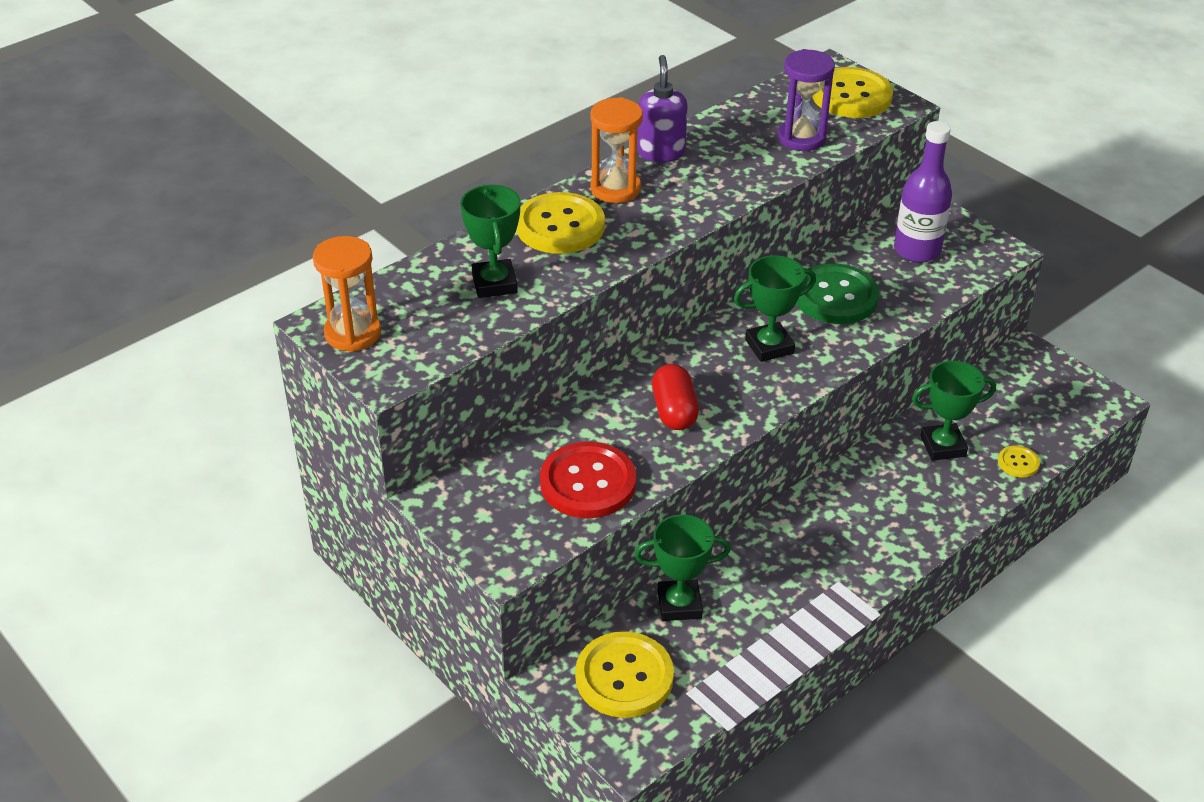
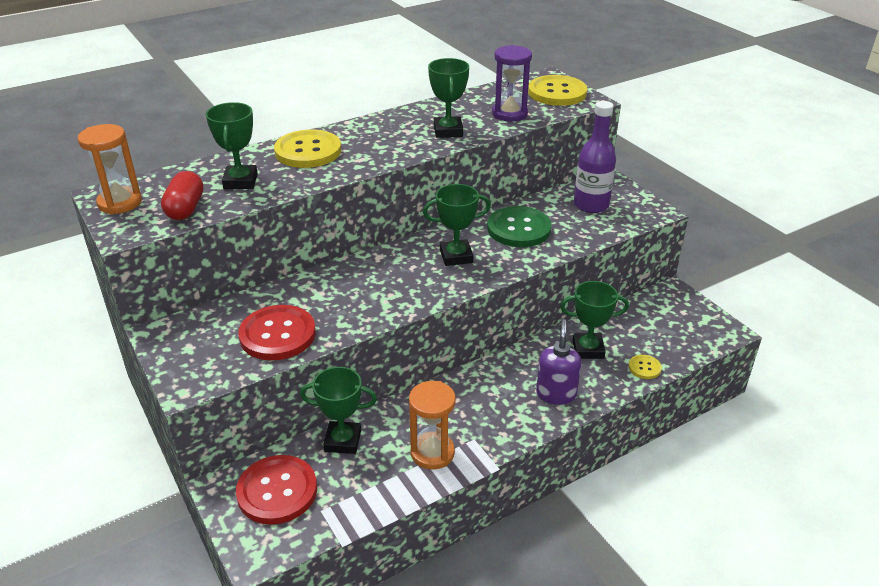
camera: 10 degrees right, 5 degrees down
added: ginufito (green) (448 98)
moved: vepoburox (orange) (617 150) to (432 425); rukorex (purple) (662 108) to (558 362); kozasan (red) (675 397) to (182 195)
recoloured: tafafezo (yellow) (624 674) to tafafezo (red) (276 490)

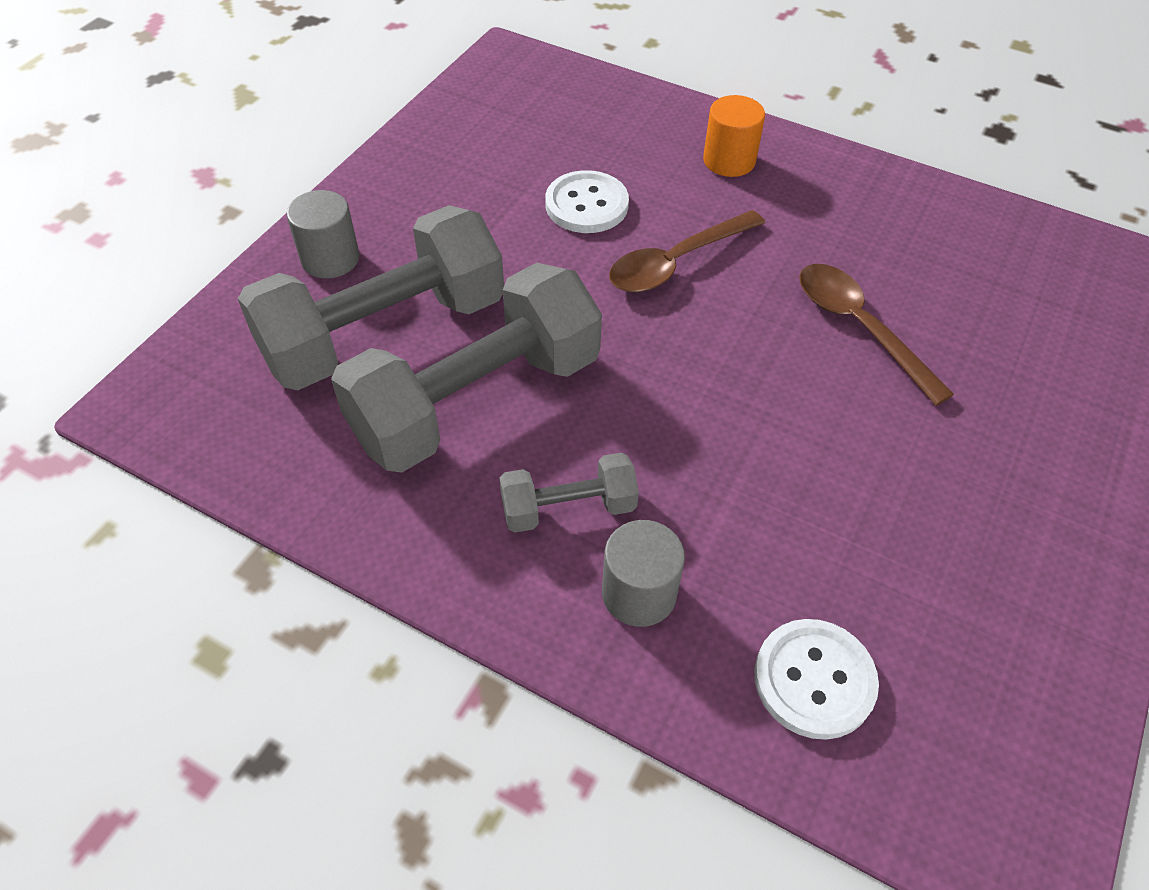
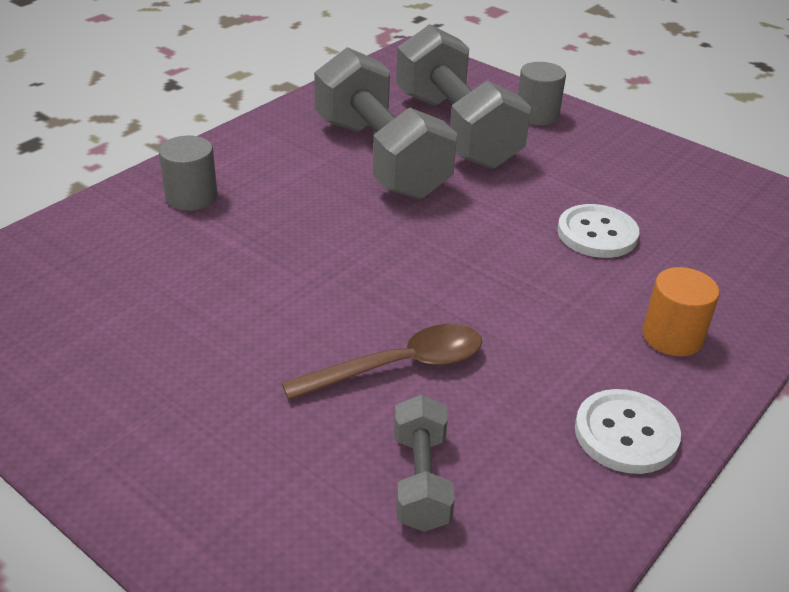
camera: 100 degrees right, 15 degrees down
removed: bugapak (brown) (687 251)
moved: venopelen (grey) (569 493) to (424 463); tafafezo (white) (816 679) to (628 431)

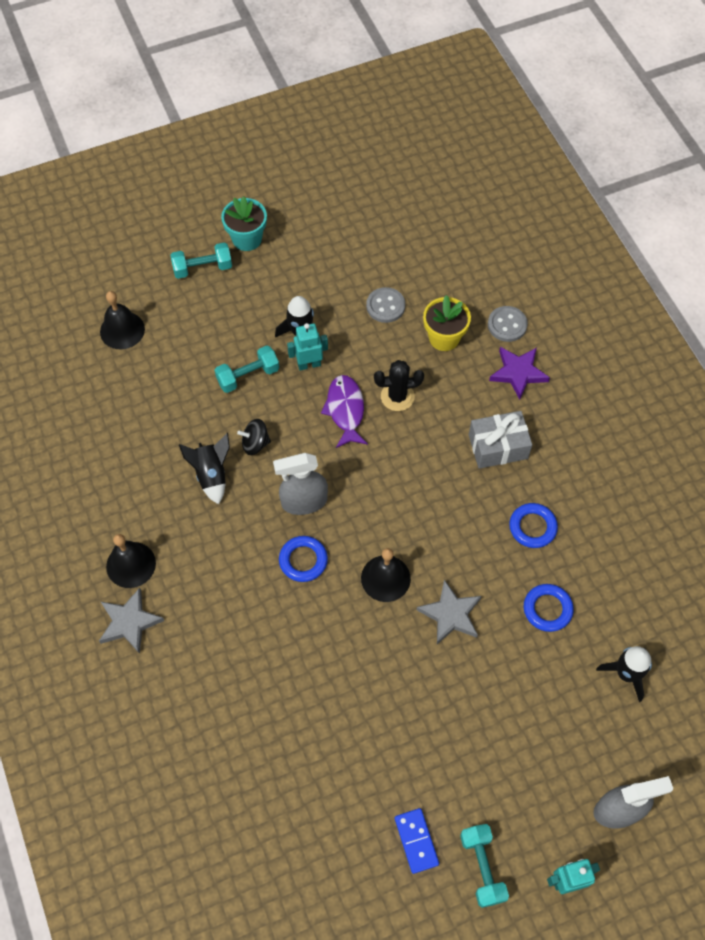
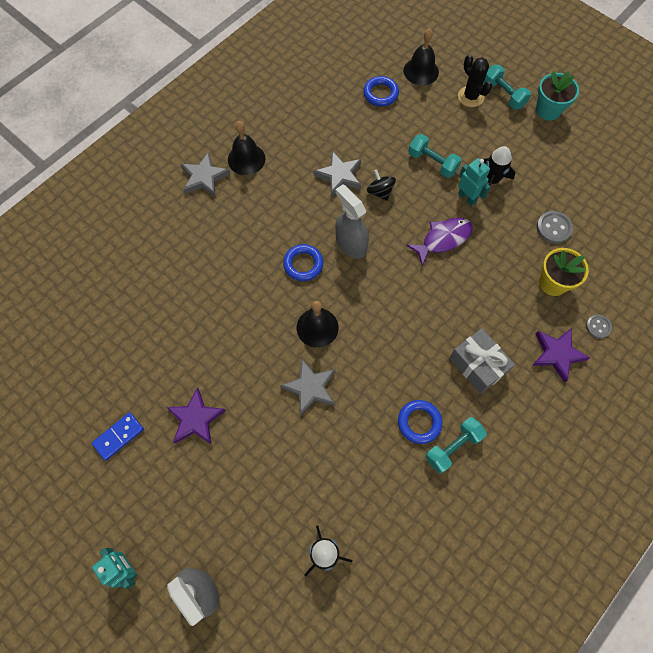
camera: 65 degrees right, 5 degrees up
added: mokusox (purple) (196 416)
moved: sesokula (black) (399 385) to (475 81); venopelen (turquoise) (484 866) to (456 445); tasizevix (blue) (549 608) to (381 91)
replaced: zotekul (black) (204 468) to mokusox (grey) (337 174)
resized: tafafezo (grey) (508 324) = (599 327) x0.66

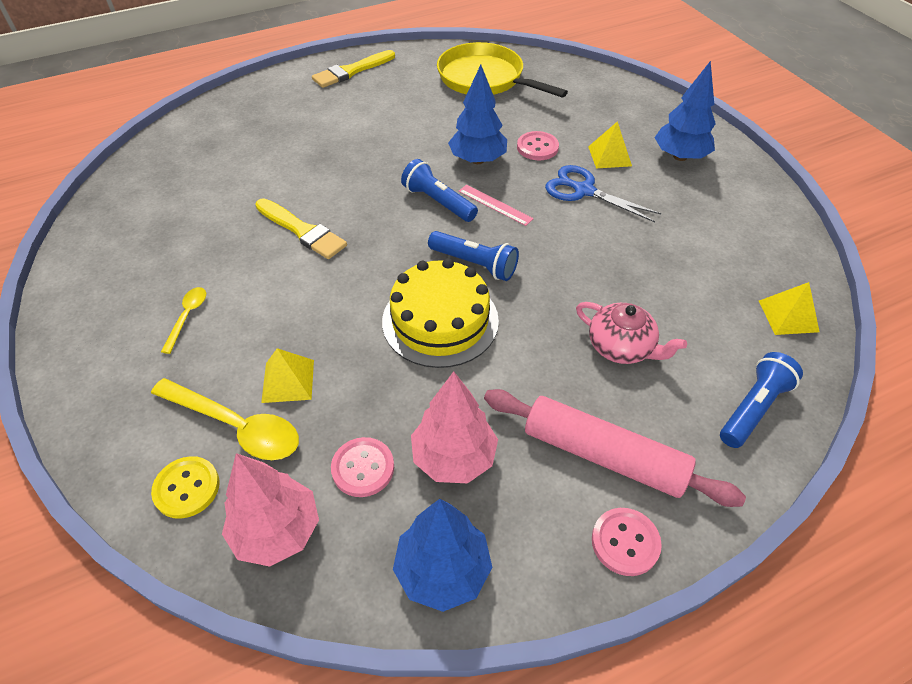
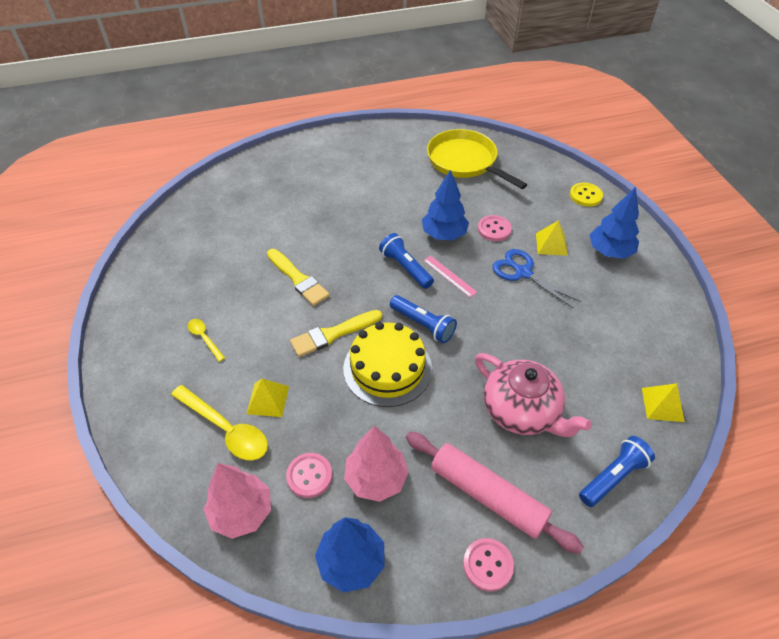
camera: 10 degrees right, 0 degrees up
moved: tafafezo (yellow) (185 487) to (586 195); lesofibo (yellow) (353 69) to (336 333)
turned: bugapak (yellow) (183 320) = (206 340) 60 degrees counterclockwise
resized: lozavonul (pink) (631 333) = (533 395) x1.50

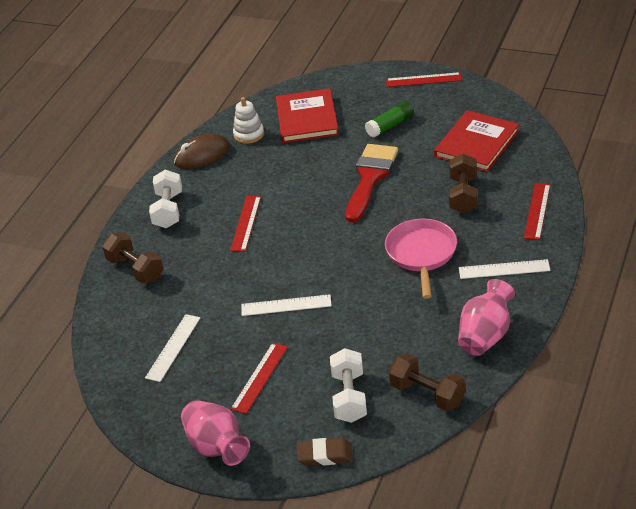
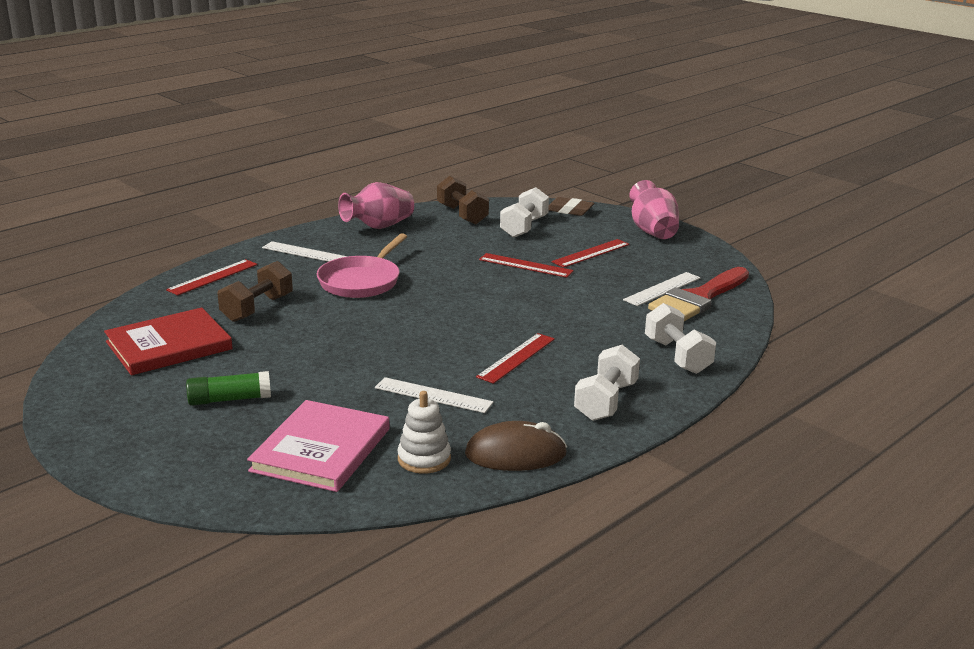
camera: 160 degrees left, 15 degrees down
moved: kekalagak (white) (286 305) to (434 395); lesofibo (red) (371 183) to (698 294); kekalagak (red) (424 79) to (526 265)
recoloured: venopelen (brown) (132 257) to venopelen (white) (680 338); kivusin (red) (307 115) to kivusin (pink) (318 446)

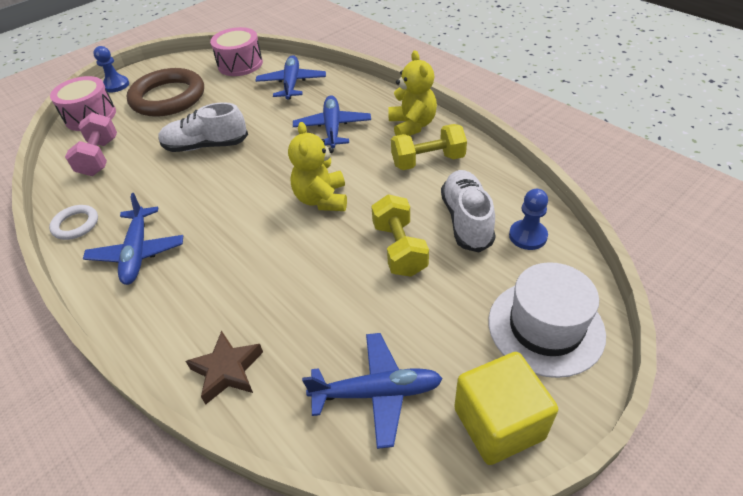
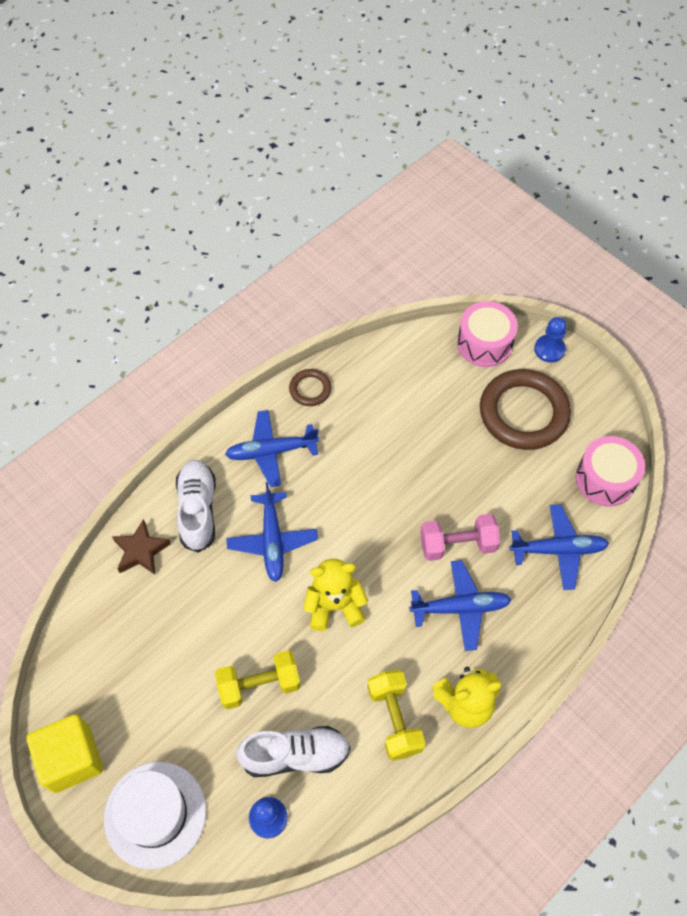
camera: 85 degrees right, 15 degrees up
moved: venopelen (pink) (91 144) to (460 537); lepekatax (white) (203 127) to (196 506); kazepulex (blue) (372 391) to (272 532)
recoloured: tasizevix (white) (73 222) to tasizevix (brown) (310 387)

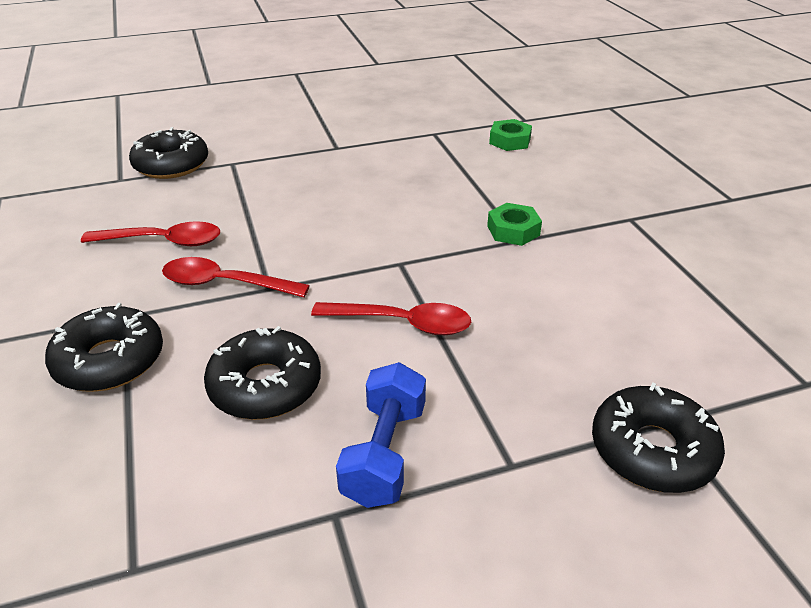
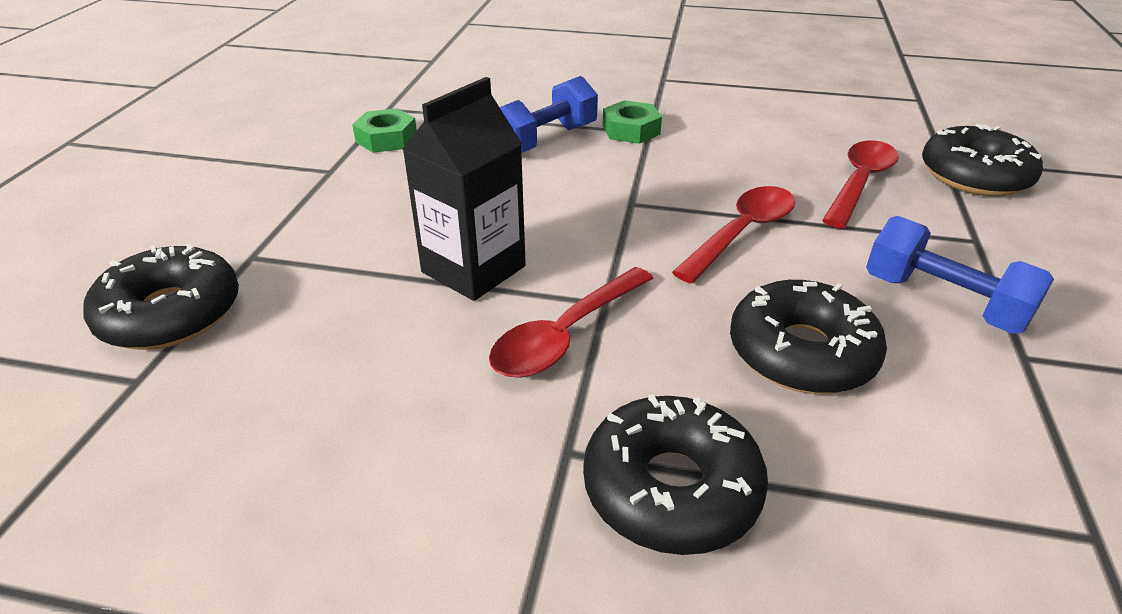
camera: 60 degrees left, 0 degrees up
added: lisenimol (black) (464 189); venopelen (blue) (549 114)
moved: bugapak (red) (150 233) to (860 184); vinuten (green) (510 135) to (384 130)

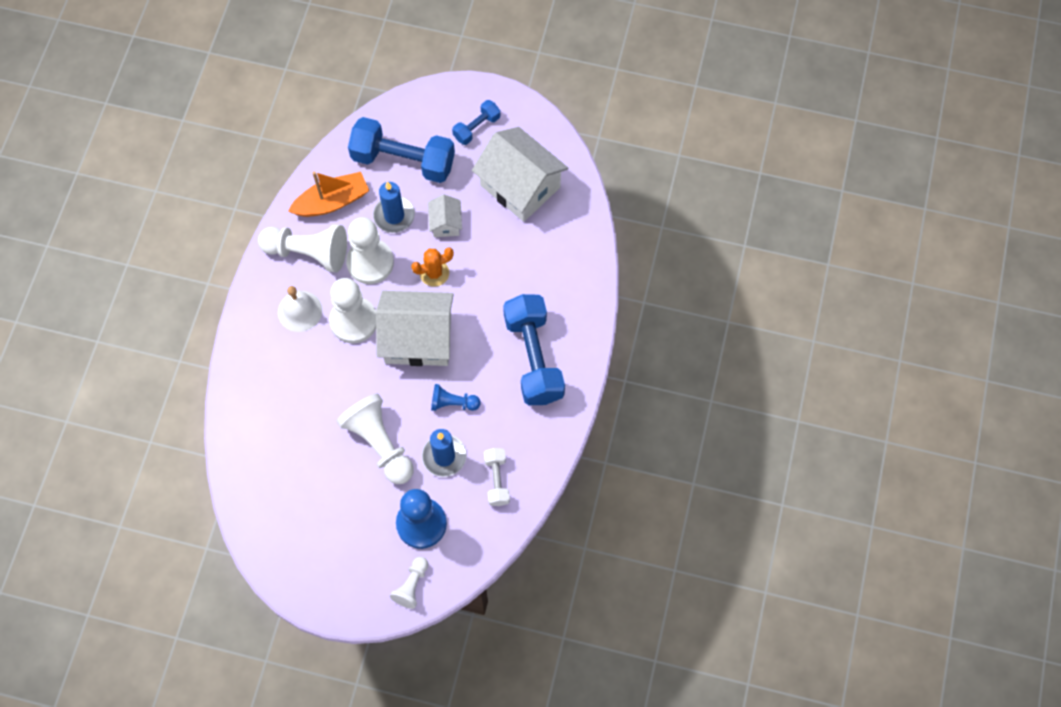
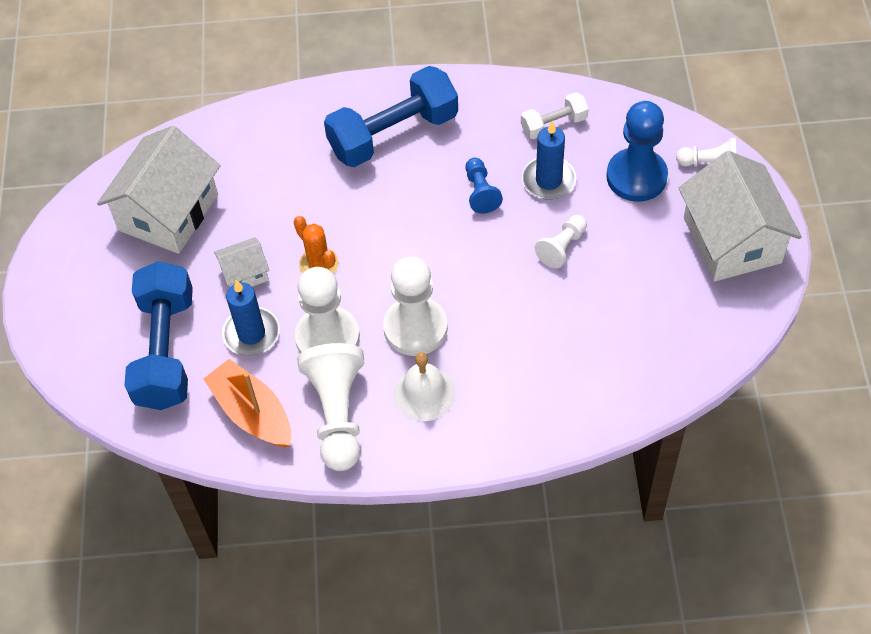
camera: 105 degrees left, 10 degrees down
removed: venopelen (blue) (476 122)
moved: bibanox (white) (415 328) to (740 216)
resized: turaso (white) (375 439) = (561 241) x0.54

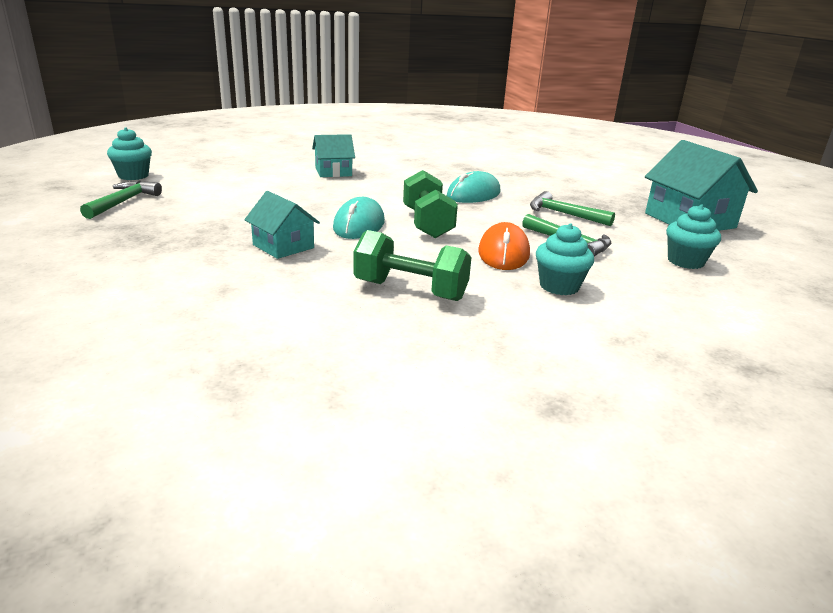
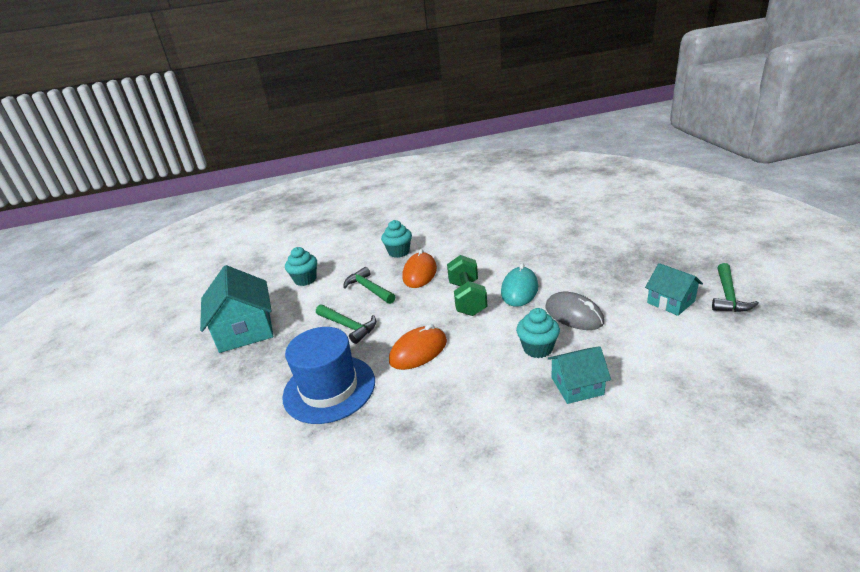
camera: 170 degrees left, 5 degrees up
removed: venopelen (green) (412 265)
added: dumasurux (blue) (328 375); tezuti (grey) (574 311)
moved: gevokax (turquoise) (129 153) to (538 333); bibanox (turquoise) (282 225) to (674 289)
recoloured: tezuti (turquoise) (474 187) to tezuti (orange) (418 347)

